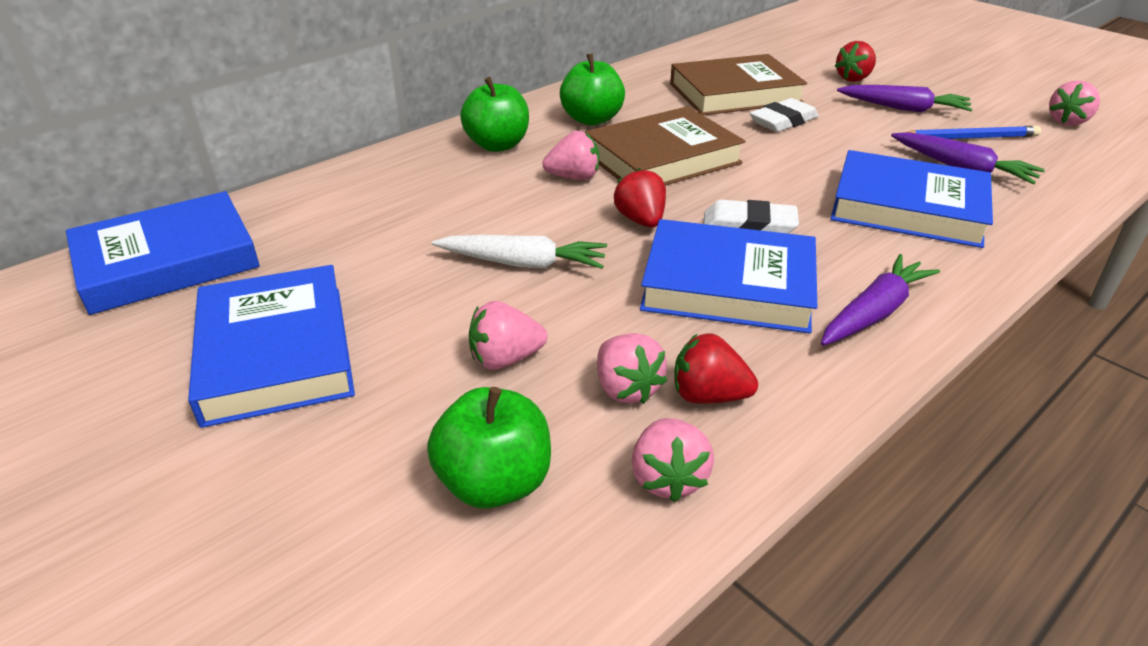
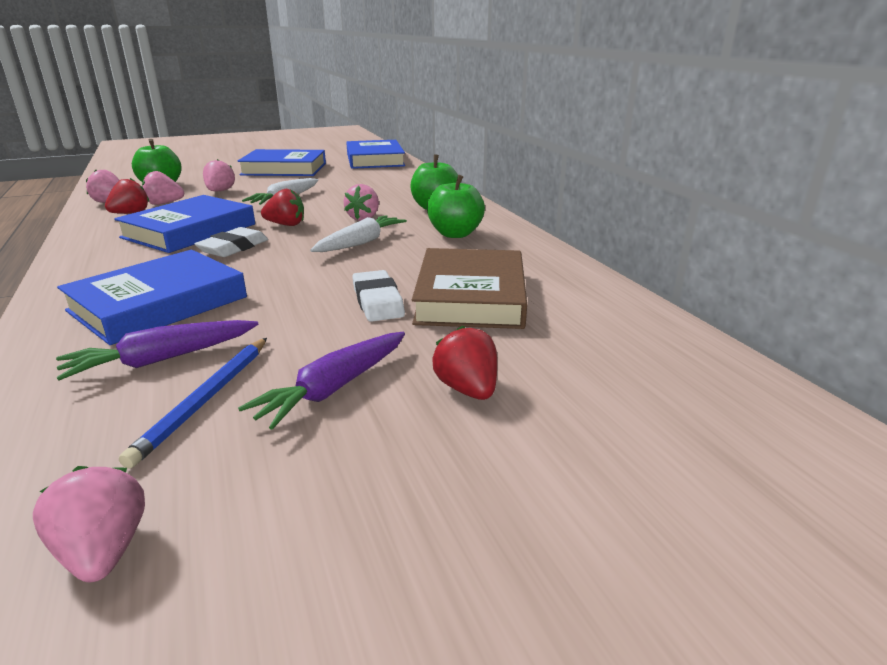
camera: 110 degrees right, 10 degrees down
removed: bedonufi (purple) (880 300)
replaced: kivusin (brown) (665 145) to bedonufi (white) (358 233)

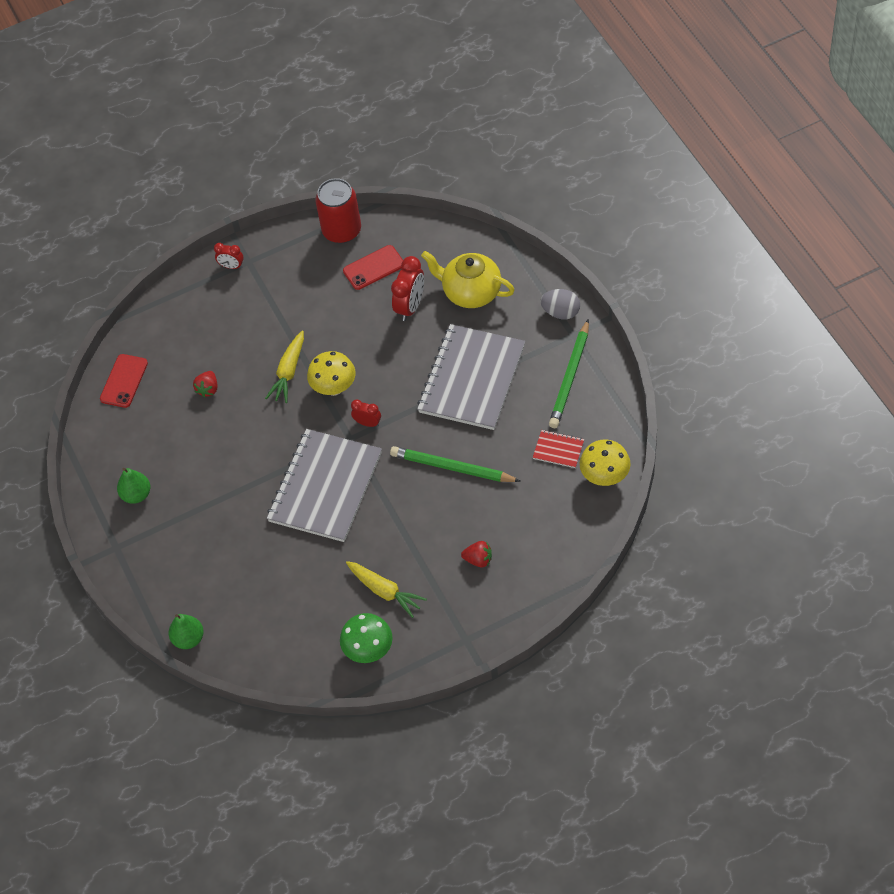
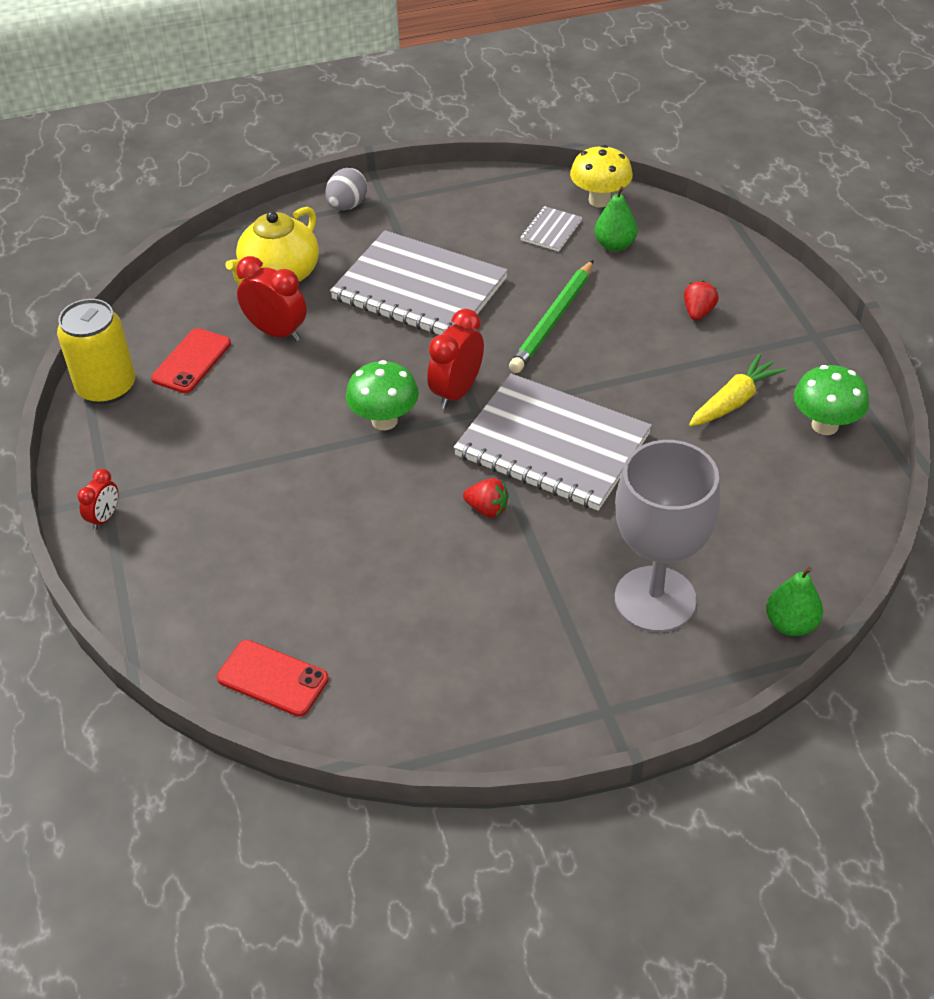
camera: 85 degrees left, 10 degrees down
removed: bedonufi (yellow) (284 367); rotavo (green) (569 373)
added: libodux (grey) (667 536)
moved: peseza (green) (133 486) to (616 218); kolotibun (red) (205 384) to (486 498)
recoloured: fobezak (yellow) (331 373) to fobezak (green) (382 395); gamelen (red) (338 210) to gamelen (yellow) (96 351); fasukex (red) (558 449) to fasukex (grey) (551 228)
turned: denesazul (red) (373 267) = (191 360) 45 degrees clockwise
resized: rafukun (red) (366 413) = (455 359) x1.73

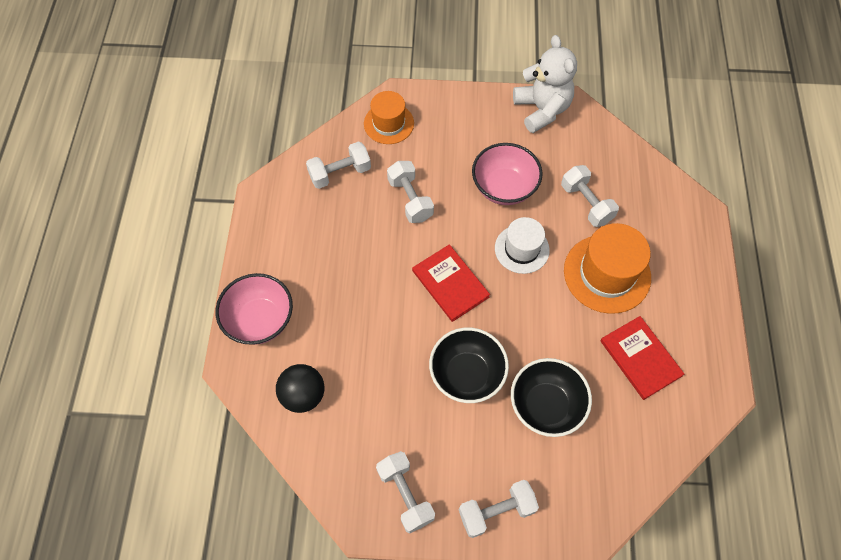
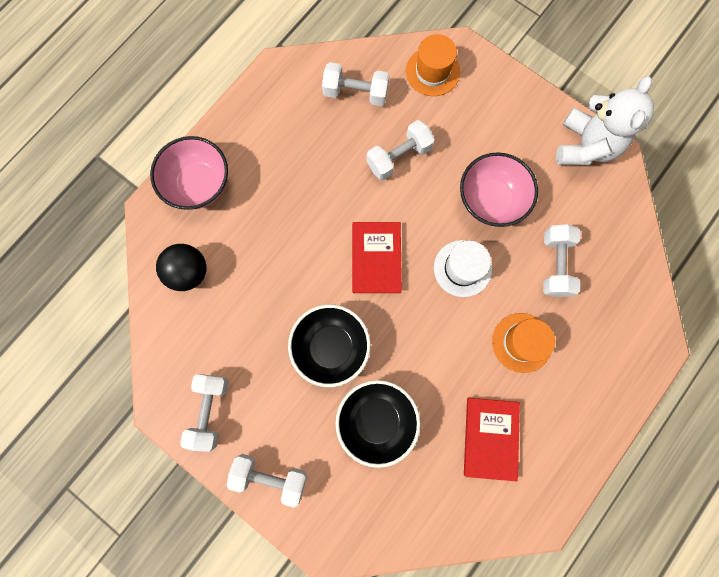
camera: 35 degrees right, 15 degrees up
turned: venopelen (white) (410 192) = (400 150) 45 degrees clockwise
resized: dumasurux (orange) (607 268) = (523 343) x0.64

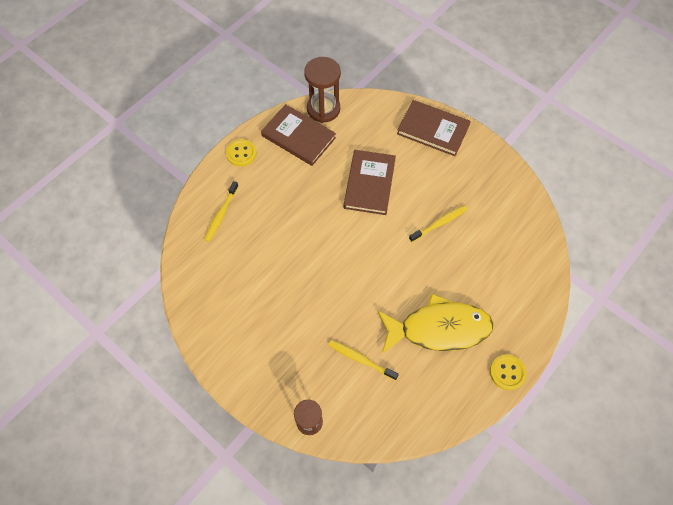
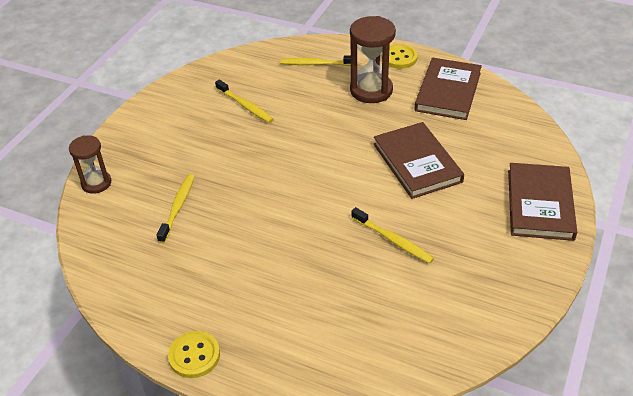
camera: 75 degrees right, 20 degrees down
removed: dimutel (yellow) (435 323)
added: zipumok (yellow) (244 101)
moved: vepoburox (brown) (322 90) to (373 59)
turned: kivusin (brown) (370 182) = (419 160) 75 degrees clockwise

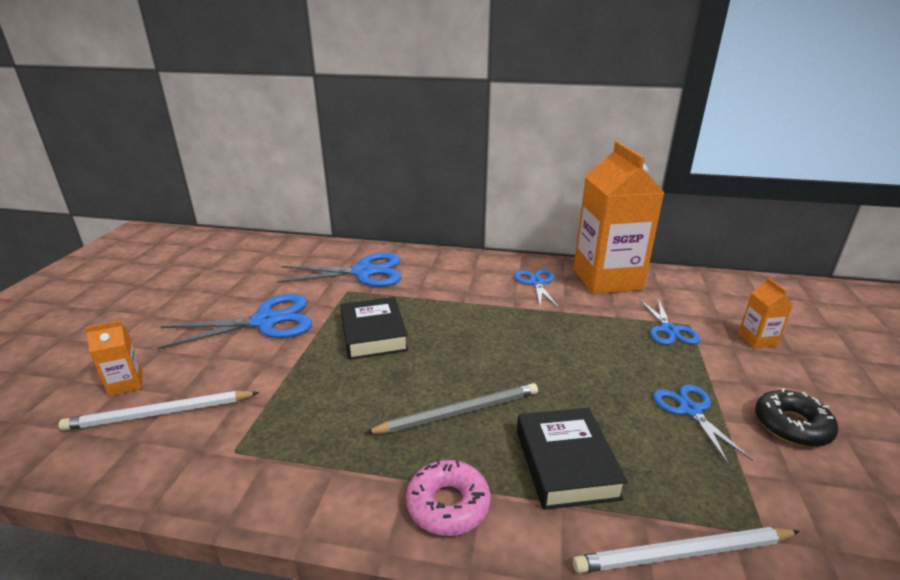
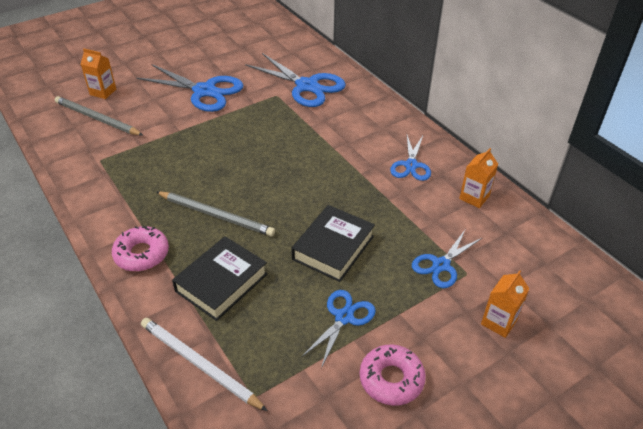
camera: 45 degrees right, 15 degrees up
moved: kivusin (black) (374 328) to (333 243)
recoloured: rotavo (white) (159 411) to rotavo (grey) (99 116); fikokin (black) (796 417) to fikokin (pink) (393 375)
turned: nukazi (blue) (536 289) = (410 158) 150 degrees clockwise
resized: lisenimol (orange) (619 217) = (478 178) x0.41

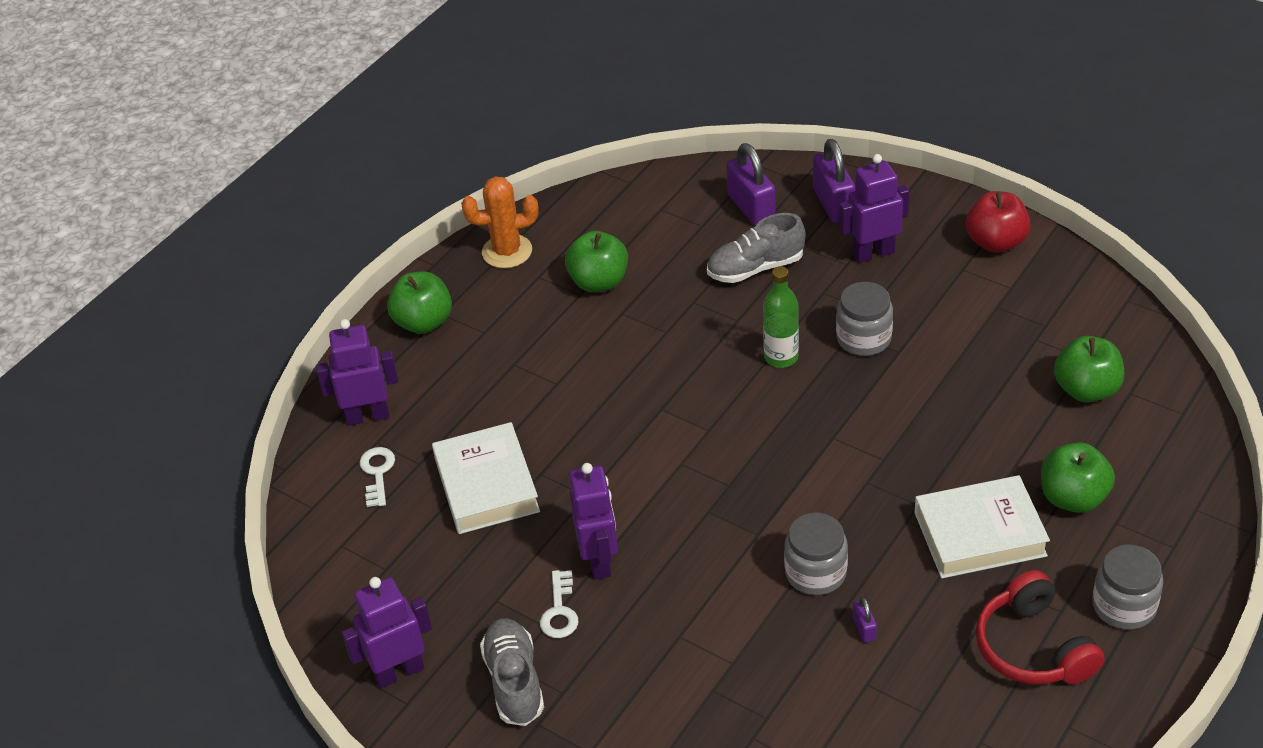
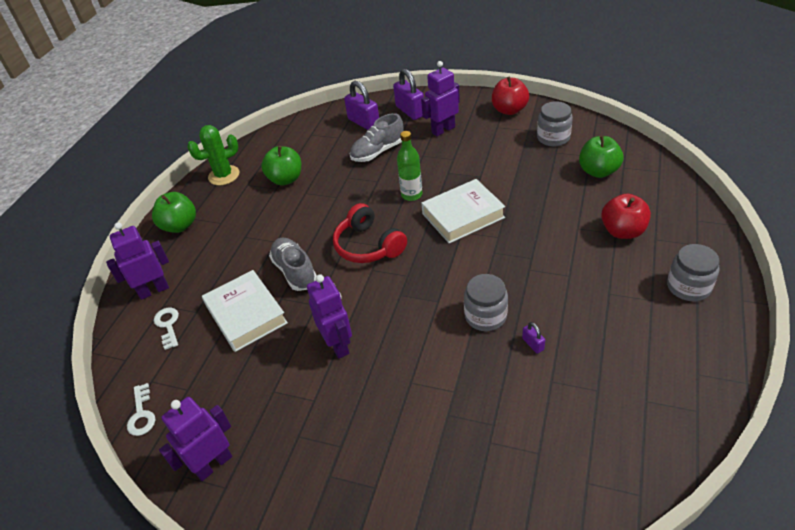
camera: 15 degrees left, 0 degrees up
moved: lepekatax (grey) (512 672) to (293 264); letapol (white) (559 604) to (141 409); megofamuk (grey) (864 319) to (555 123); kivusin (white) (982 526) to (463 211); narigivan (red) (1040 627) to (370 233)
recoloured: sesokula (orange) (500 222) to sesokula (green) (213 155); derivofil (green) (1078 477) to derivofil (red) (626 216)

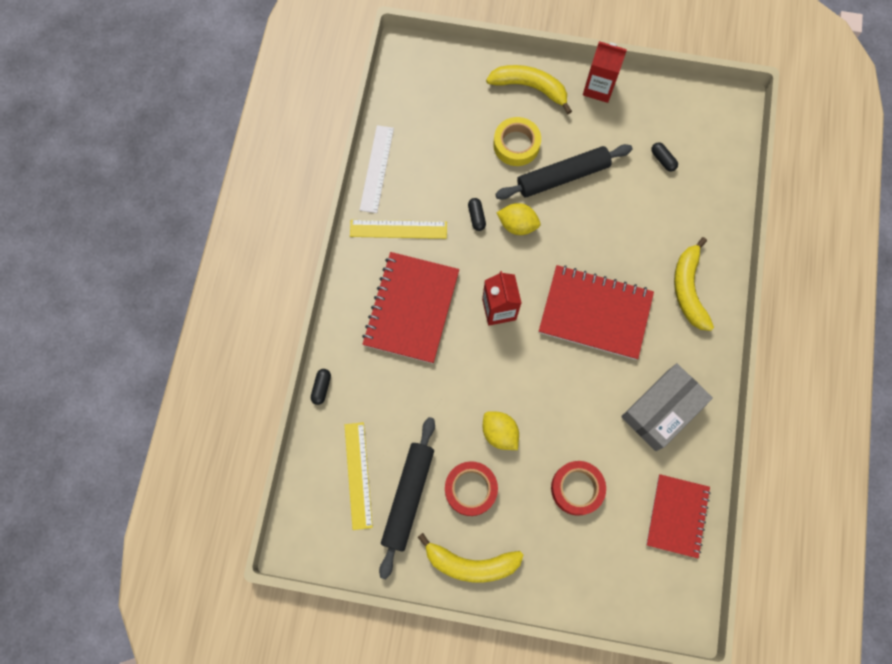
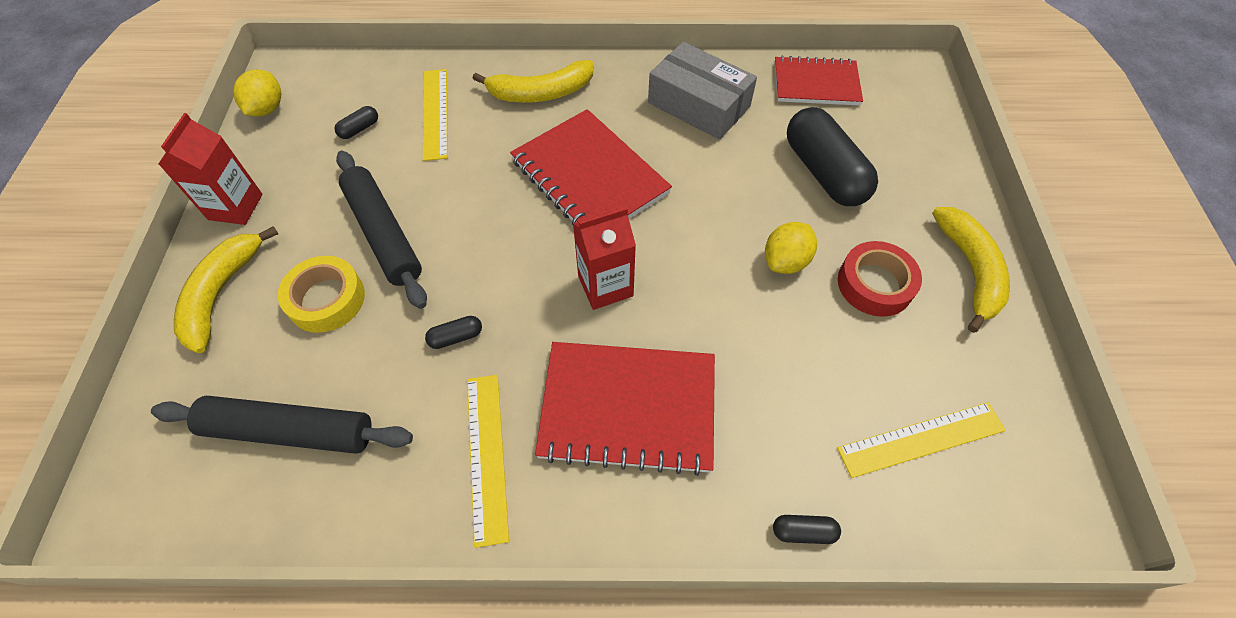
camera: 100 degrees left, 15 degrees down
removed: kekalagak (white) (377 169)
added: kekalagak (yellow) (435 115)
moved: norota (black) (407 498) to (282 425); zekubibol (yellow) (518 219) to (257 93)
replaced: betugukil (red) (578 488) to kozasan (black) (832 156)
turned: fasukex (red) (596 312) = (591 167) 45 degrees counterclockwise

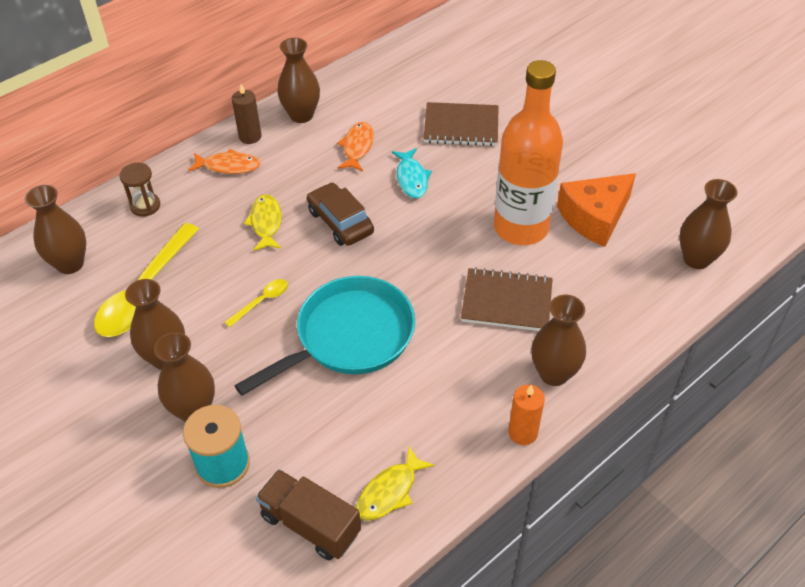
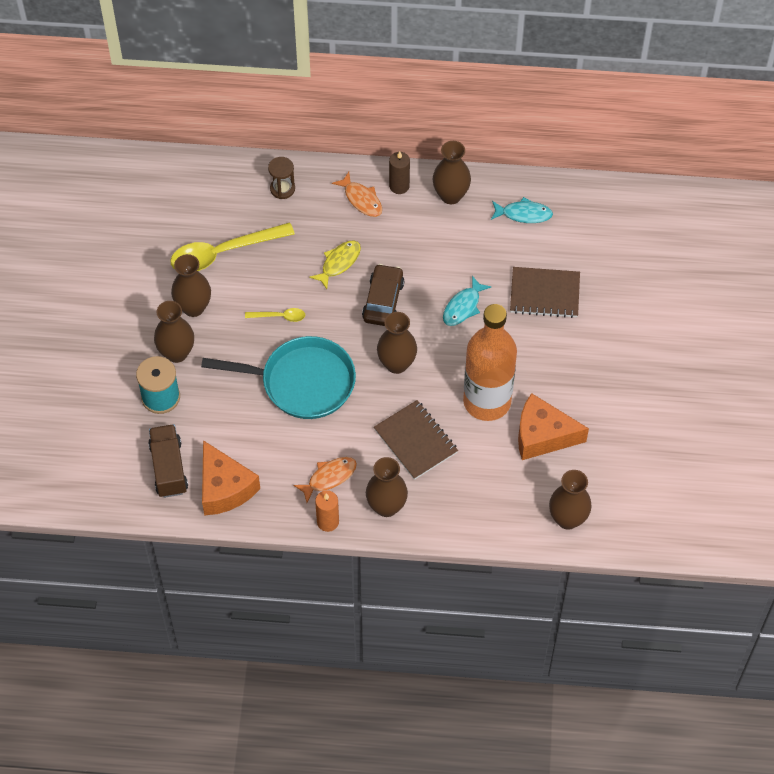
camera: 45 degrees right, 10 degrees up
added: dimutel (turquoise) (522 210)
moved: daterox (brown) (55 229) to (397 343); dimutel (orange) (355 146) to (325 480)
replaced: dimutel (yellow) (395 483) to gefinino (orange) (231 478)
turned: fasukex (brown) (461 124) = (545 292) 45 degrees counterclockwise

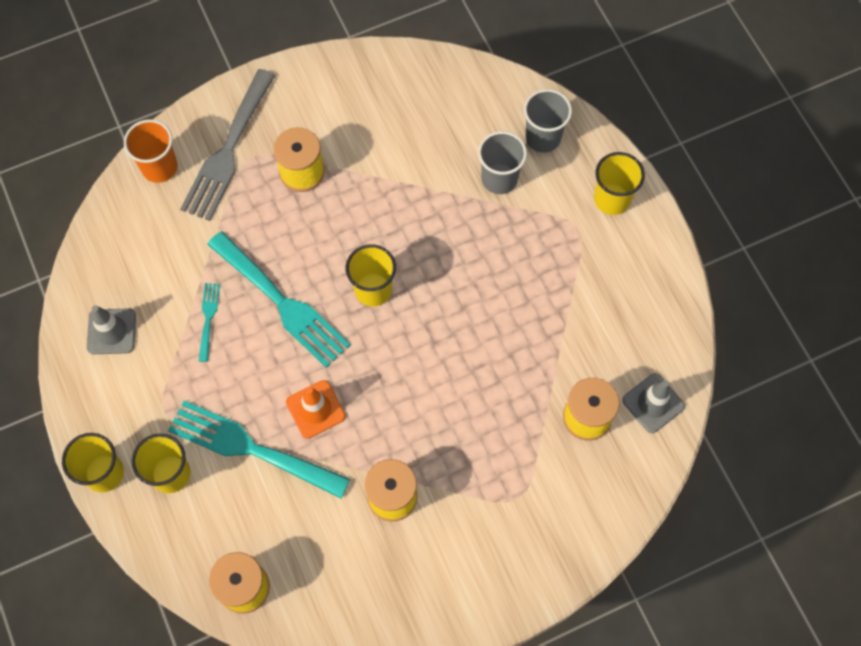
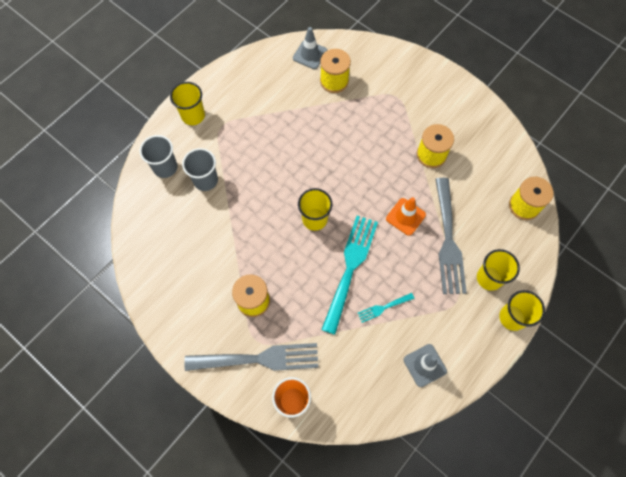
camera: 115 degrees left, 0 degrees up
recoloured: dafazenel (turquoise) (259 449) to dafazenel (grey) (451 236)

